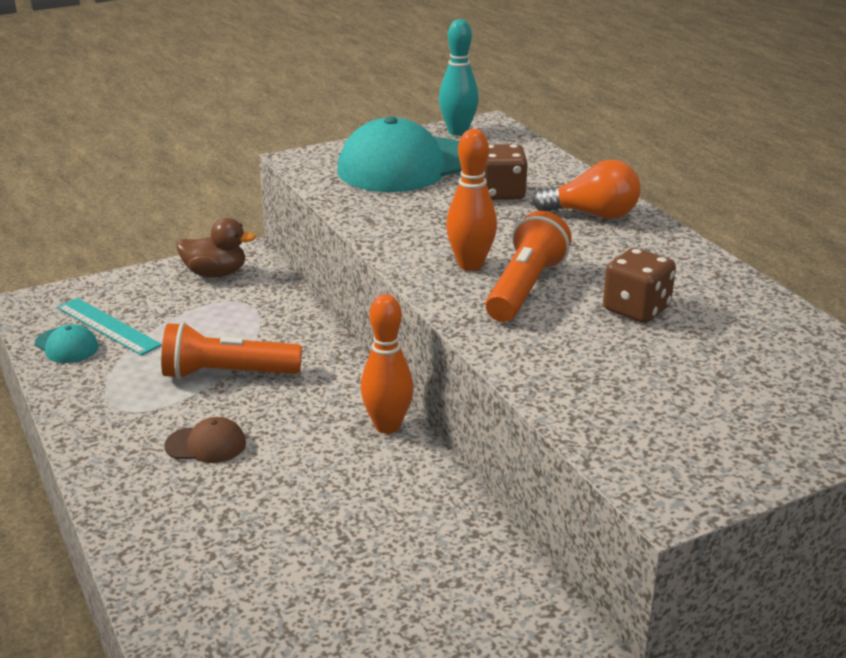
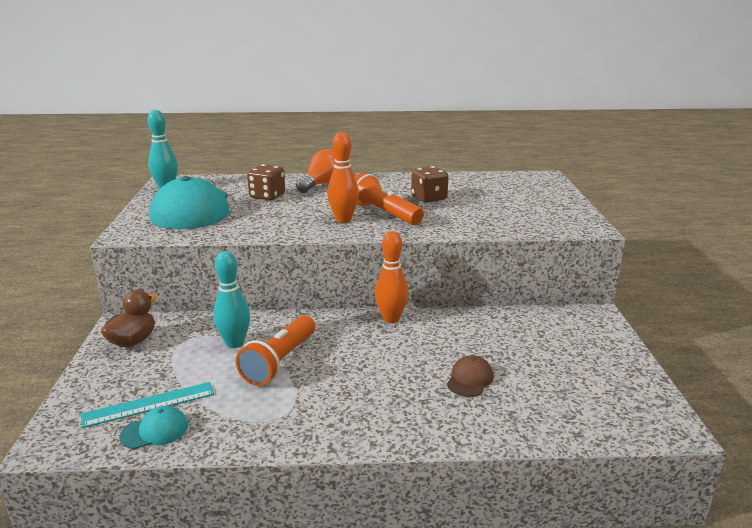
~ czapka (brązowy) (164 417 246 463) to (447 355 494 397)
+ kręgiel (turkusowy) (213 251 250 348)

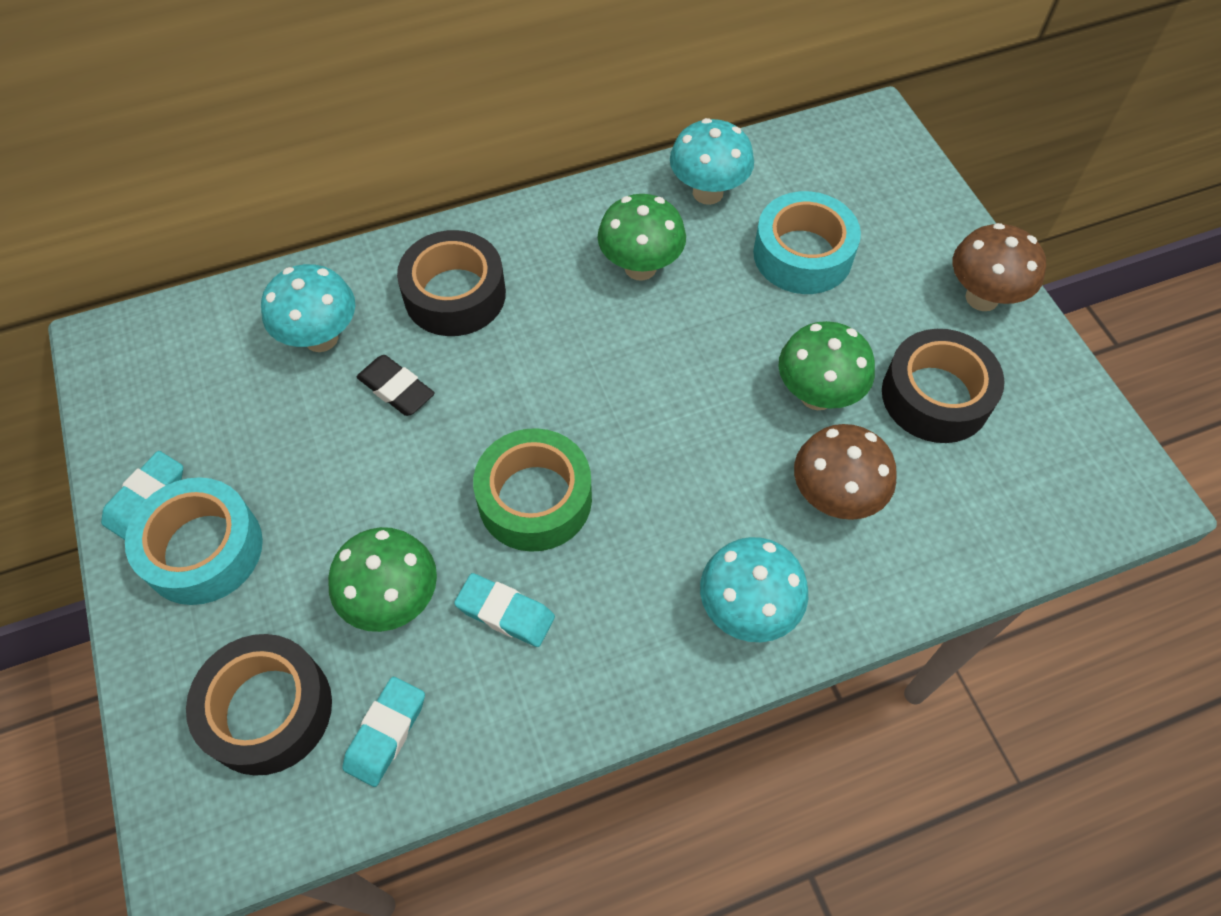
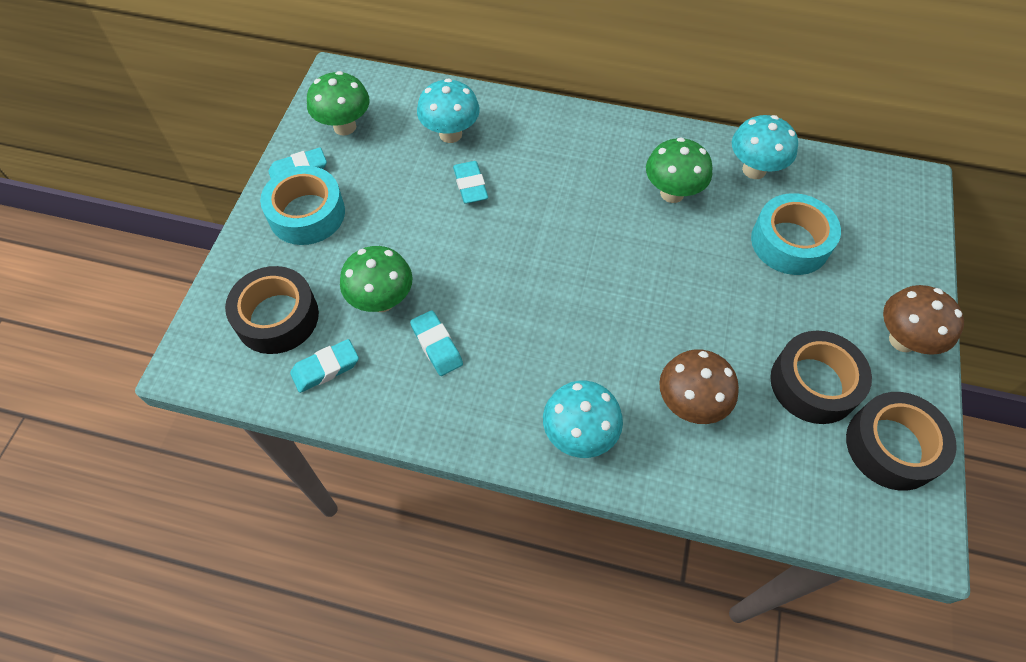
~ taśma klejąca (czarny) (397 230 506 336) to (846 392 957 491)
~ grzyb (zielony) (778 321 875 410) to (307 71 370 136)
~ gumka do mazania (czarny) (357 355 435 416) to gumka do mazania (turkusowy) (453 161 488 204)
- taśma klejąca (zielony) (473 428 592 552)

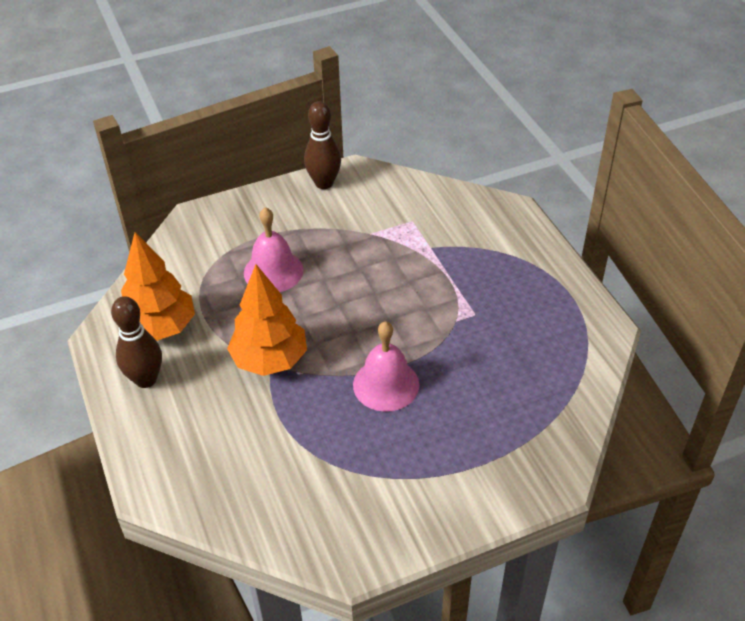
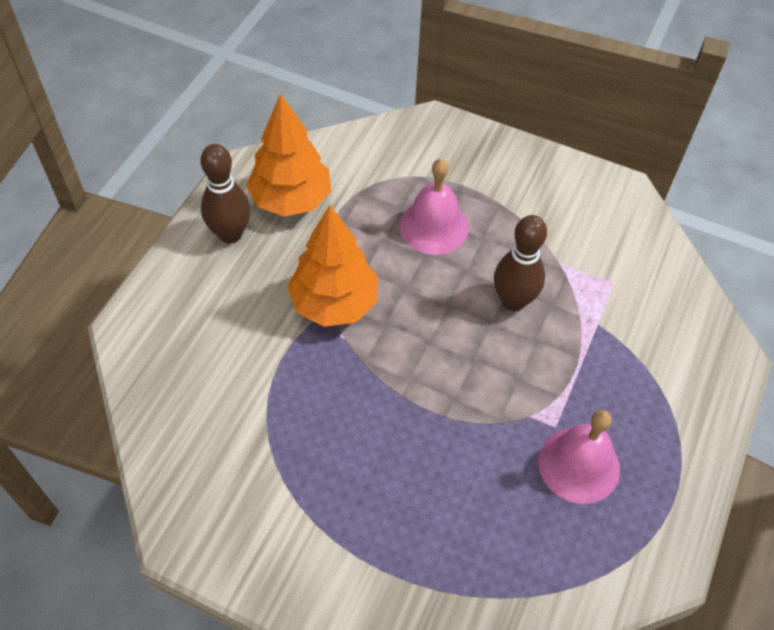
~ kręgiel (brązowy) (304 101 341 189) to (494 215 547 311)
~ dzwonek (różowy) (353 321 419 412) to (538 410 620 504)

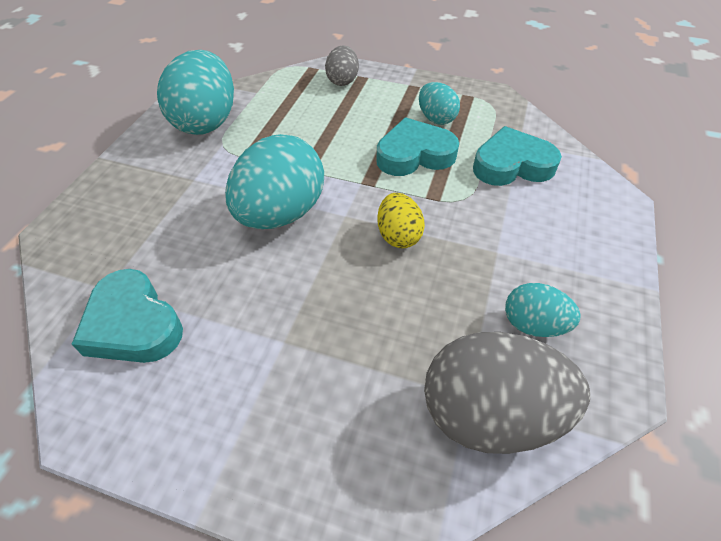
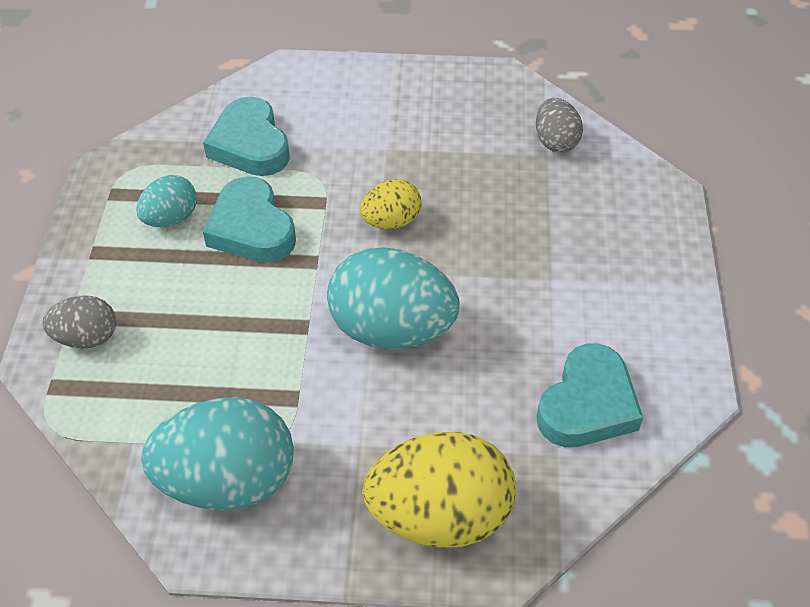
- jajko (turkusowy) (505 283 581 337)
~ jajko (szary) (424 332 590 454) = (536 98 583 153) x0.53
+ jajko (żółty) (363 432 516 548)

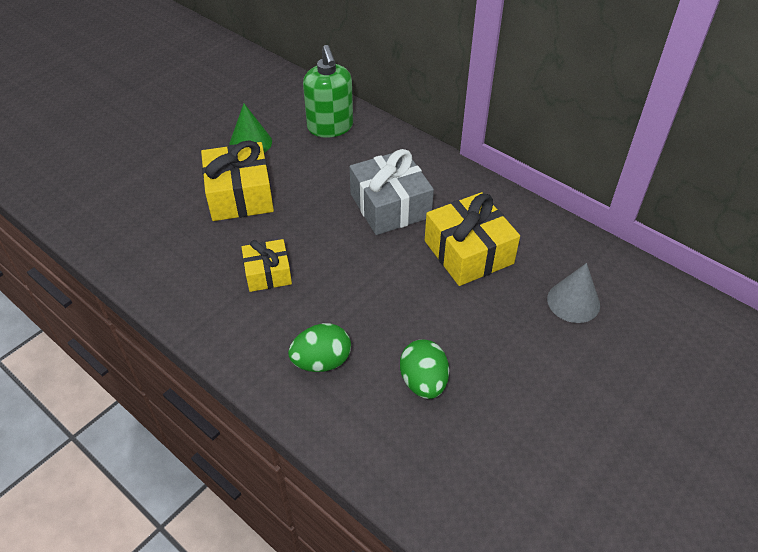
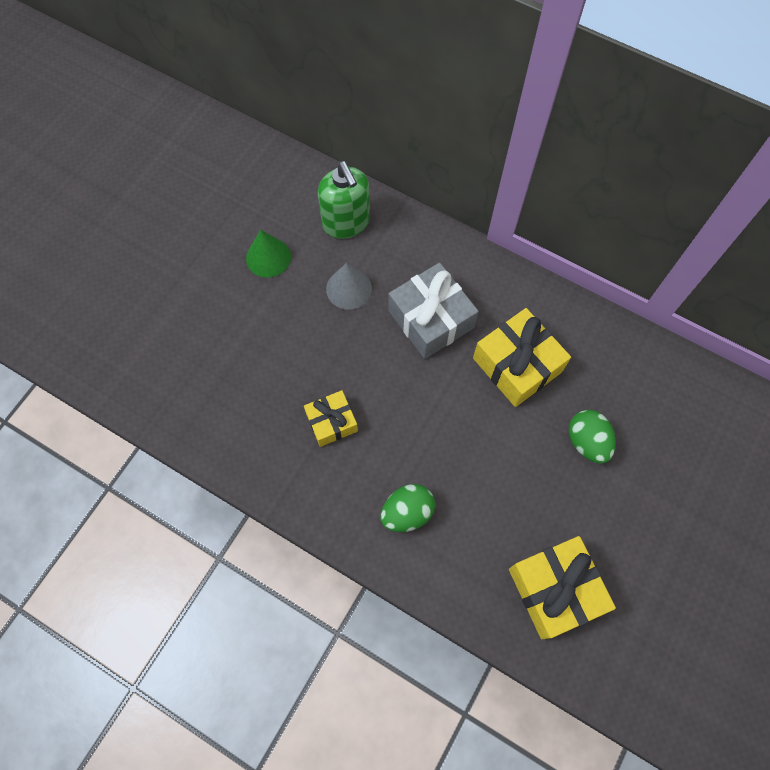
~ prezent (żółty) (201 141 274 221) to (509 536 616 639)
~ stożek (szary) (547 263 600 323) to (326 263 372 310)
~ jajko (zielony) (400 339 449 399) to (569 410 616 463)

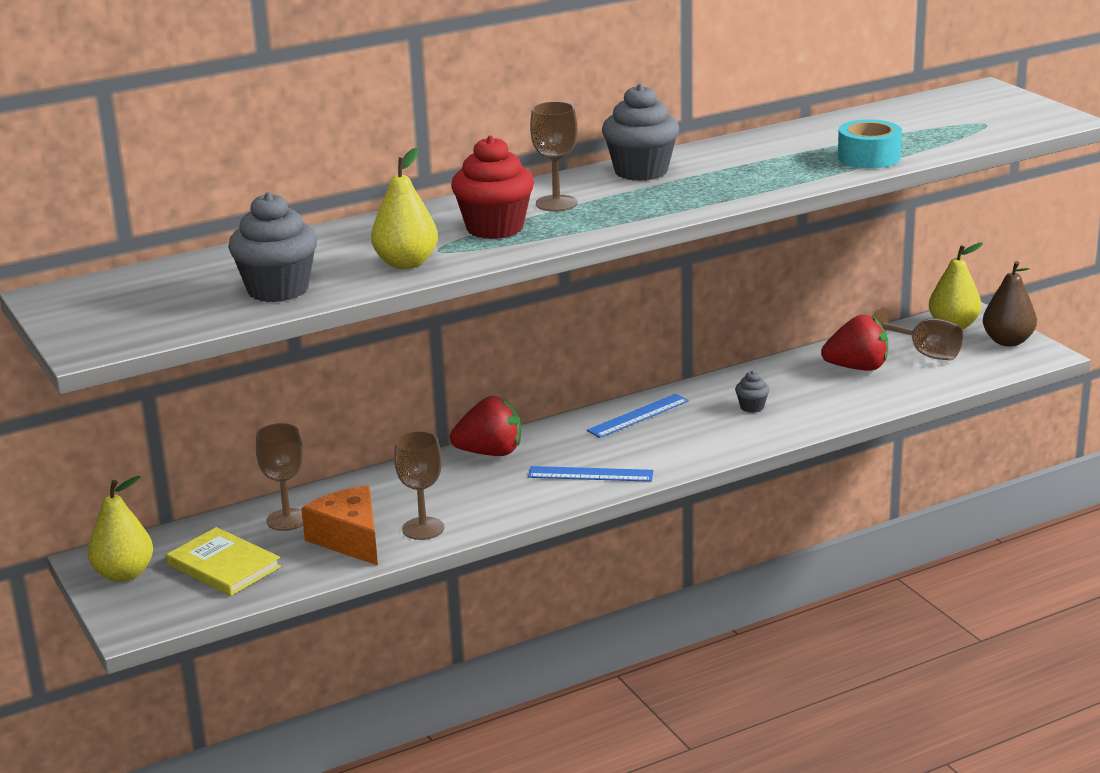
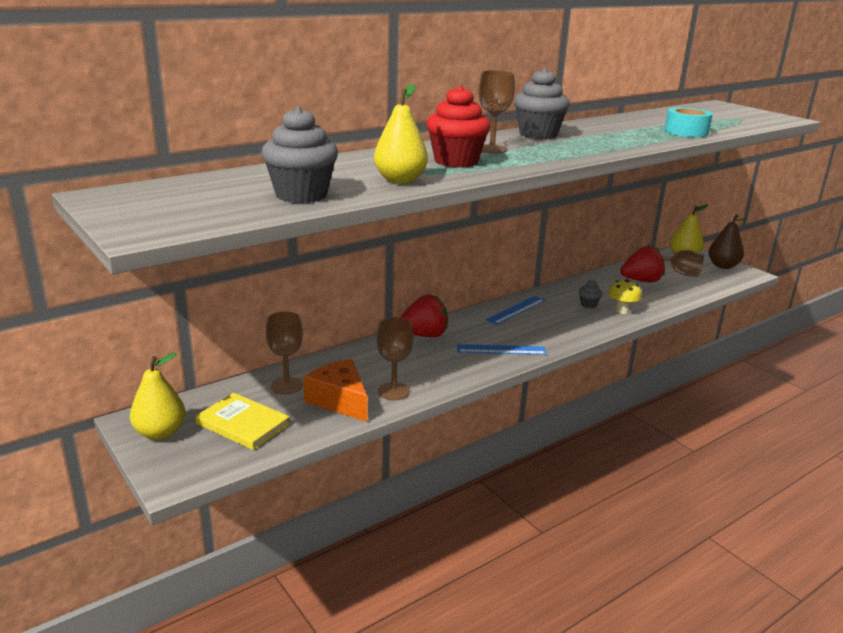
+ grzyb (żółty) (608 279 642 314)

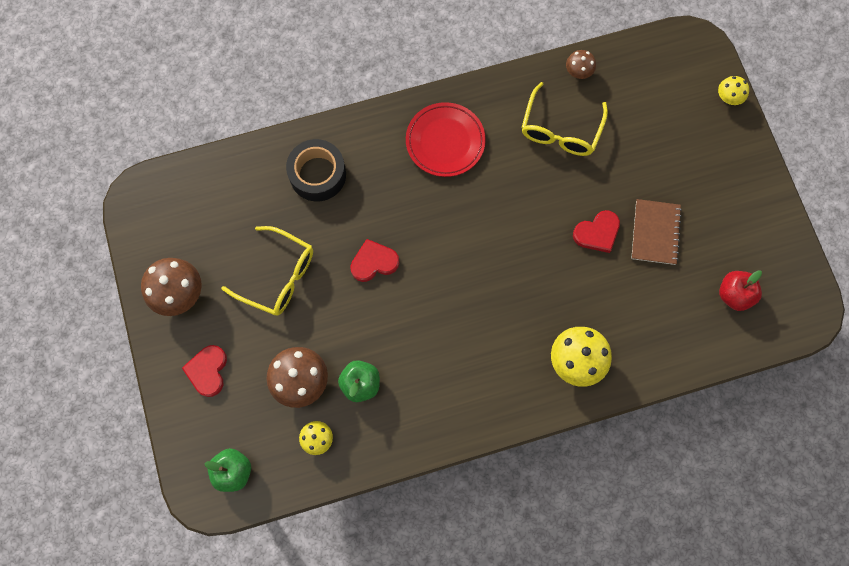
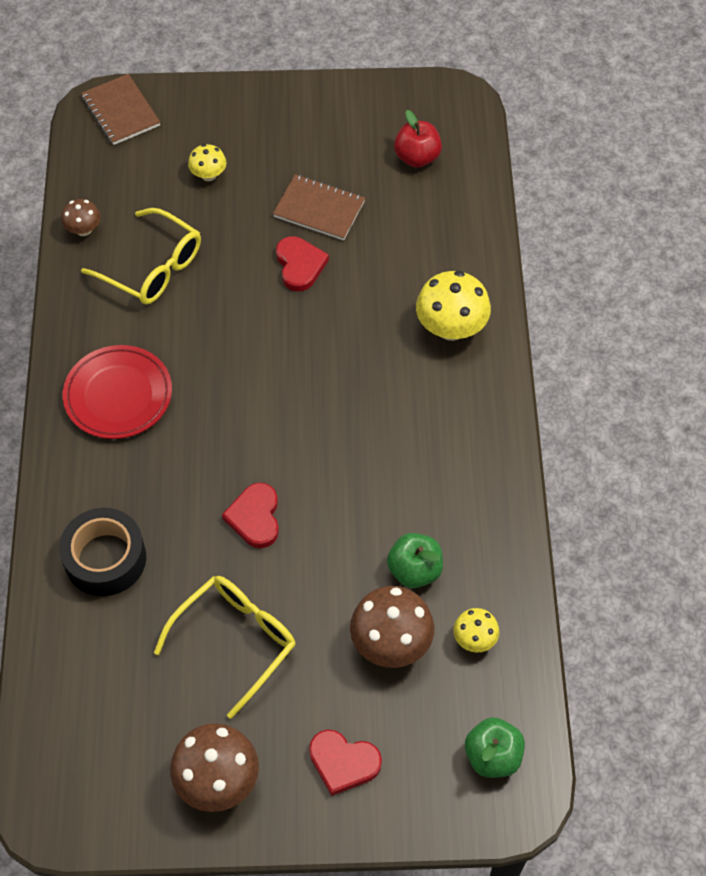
~ grzyb (żółty) (718 76 749 105) to (188 144 226 181)
+ zeszyt (brązowy) (81 74 160 145)

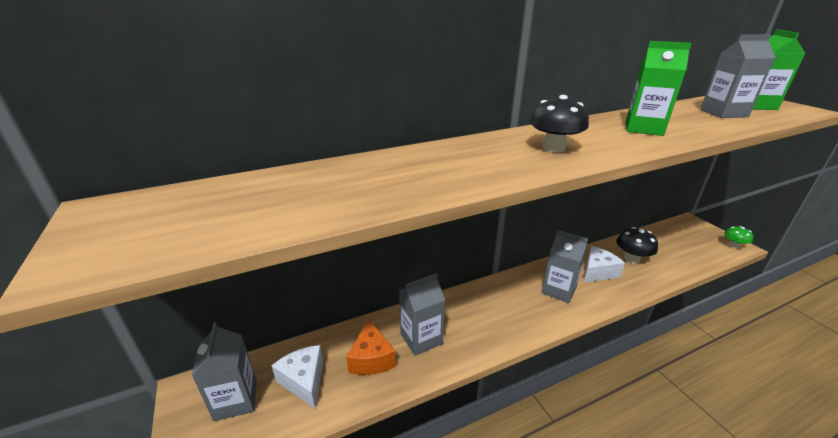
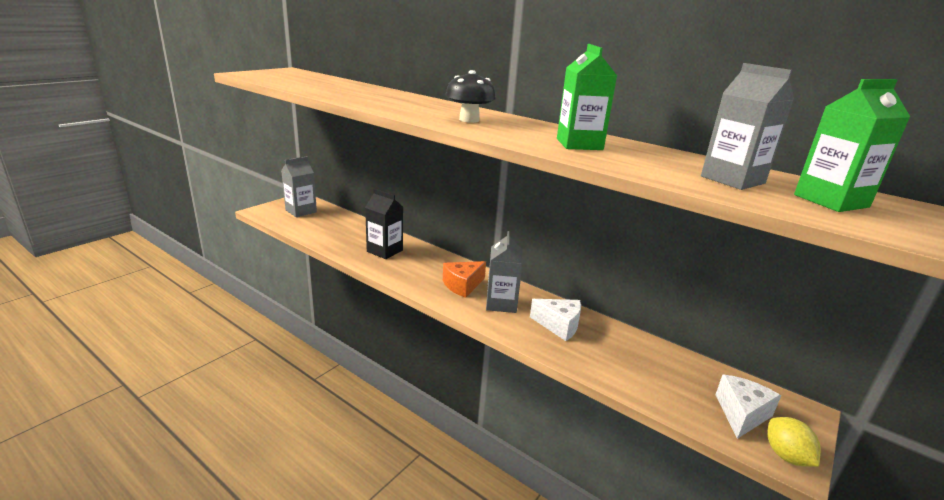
~ grzyb (zielony) (724 226 753 249) to cytryna (żółty) (767 417 821 467)
- grzyb (czarny) (616 227 658 264)
~ karton mleka (szary) (399 273 445 356) to karton mleka (czarny) (365 189 403 259)
~ ser (pomarańczowy) (346 318 396 375) to (443 261 486 298)
~ ser (biały) (271 345 323 408) to (715 375 781 439)

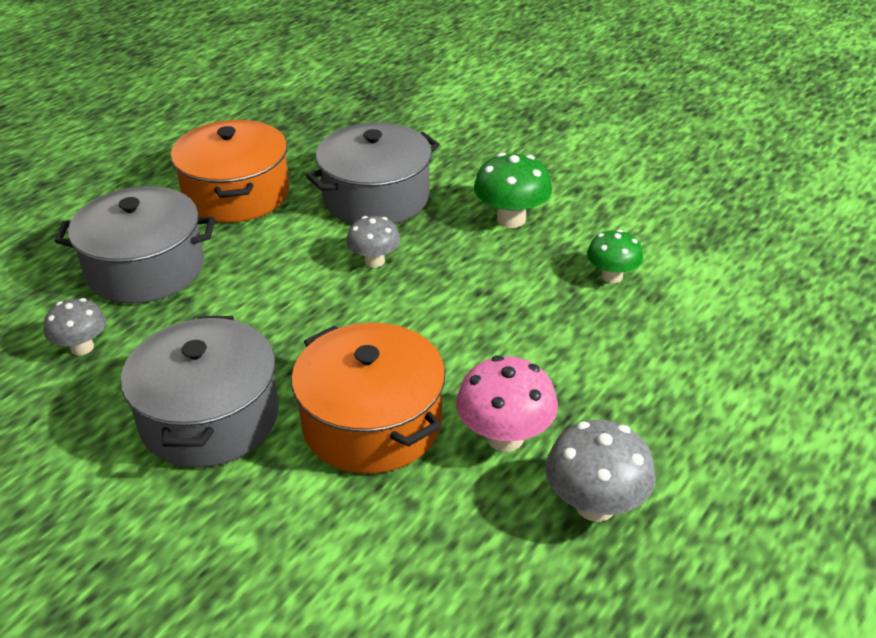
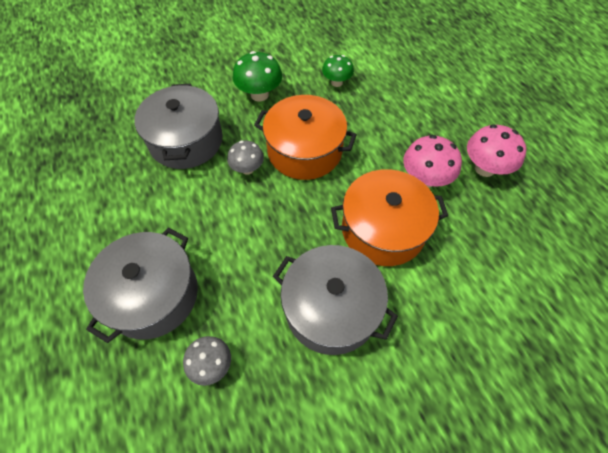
~ garnek (pomarańczowy) (171 120 289 223) to (254 95 357 180)
~ grzyb (szary) (546 420 656 522) to grzyb (różowy) (467 125 527 177)

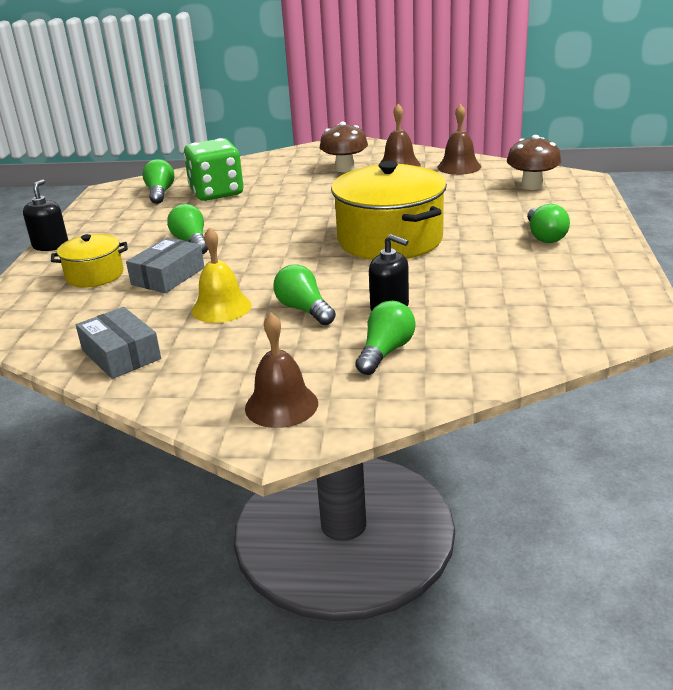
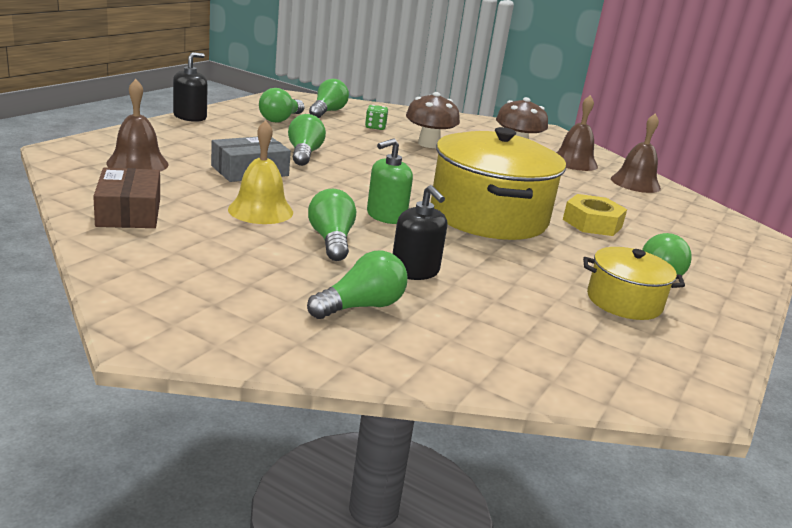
~ grzyb (brązowy) (507 135 561 190) to (406 92 460 148)
~ kostka do gry (zielony) (184 138 243 201) = (365 105 388 130) x0.41
~ garnek (żółty) (51 234 128 288) to (583 247 685 320)
~ pudełko (szary) (76 307 161 379) to pudełko (brązowy) (93 167 160 228)
~ dzwonek (brązowy) (245 313 318 428) to (106 79 168 171)
+ żarówka (zielony) (259 88 304 123)
+ dozownik mydła (zielony) (367 138 413 224)
+ nakrętka (żółty) (563 194 627 236)

